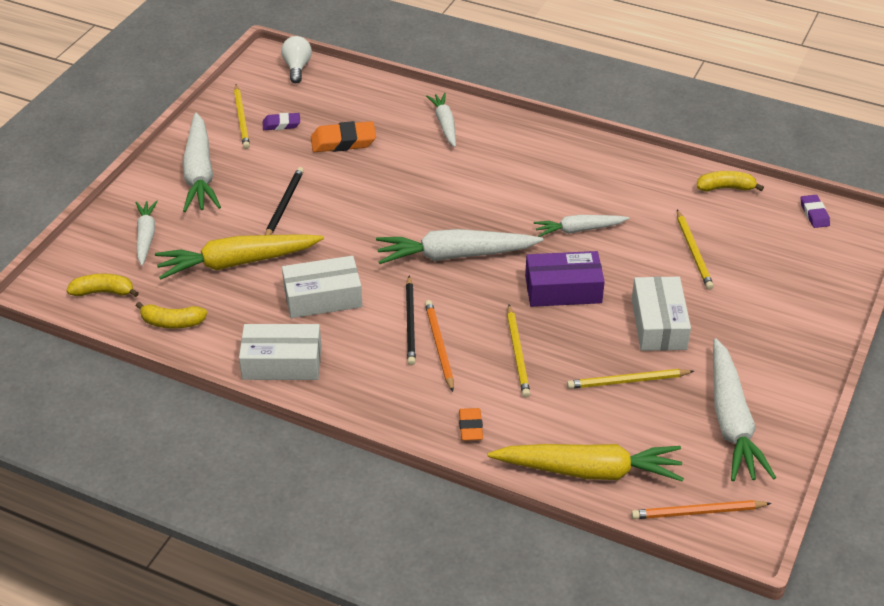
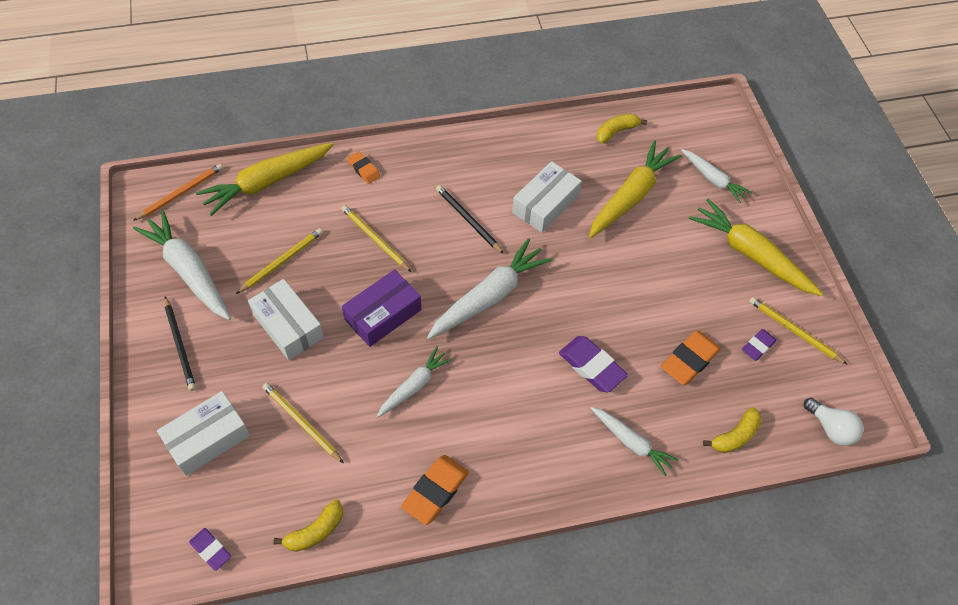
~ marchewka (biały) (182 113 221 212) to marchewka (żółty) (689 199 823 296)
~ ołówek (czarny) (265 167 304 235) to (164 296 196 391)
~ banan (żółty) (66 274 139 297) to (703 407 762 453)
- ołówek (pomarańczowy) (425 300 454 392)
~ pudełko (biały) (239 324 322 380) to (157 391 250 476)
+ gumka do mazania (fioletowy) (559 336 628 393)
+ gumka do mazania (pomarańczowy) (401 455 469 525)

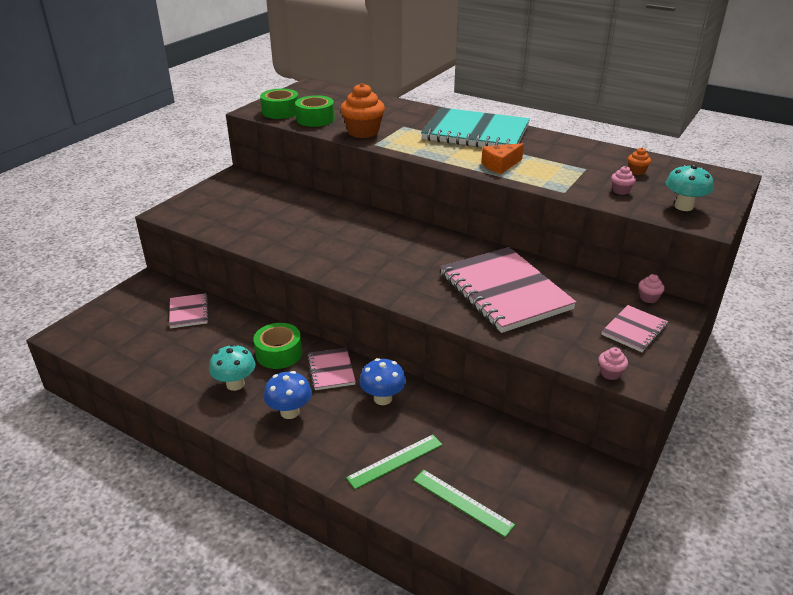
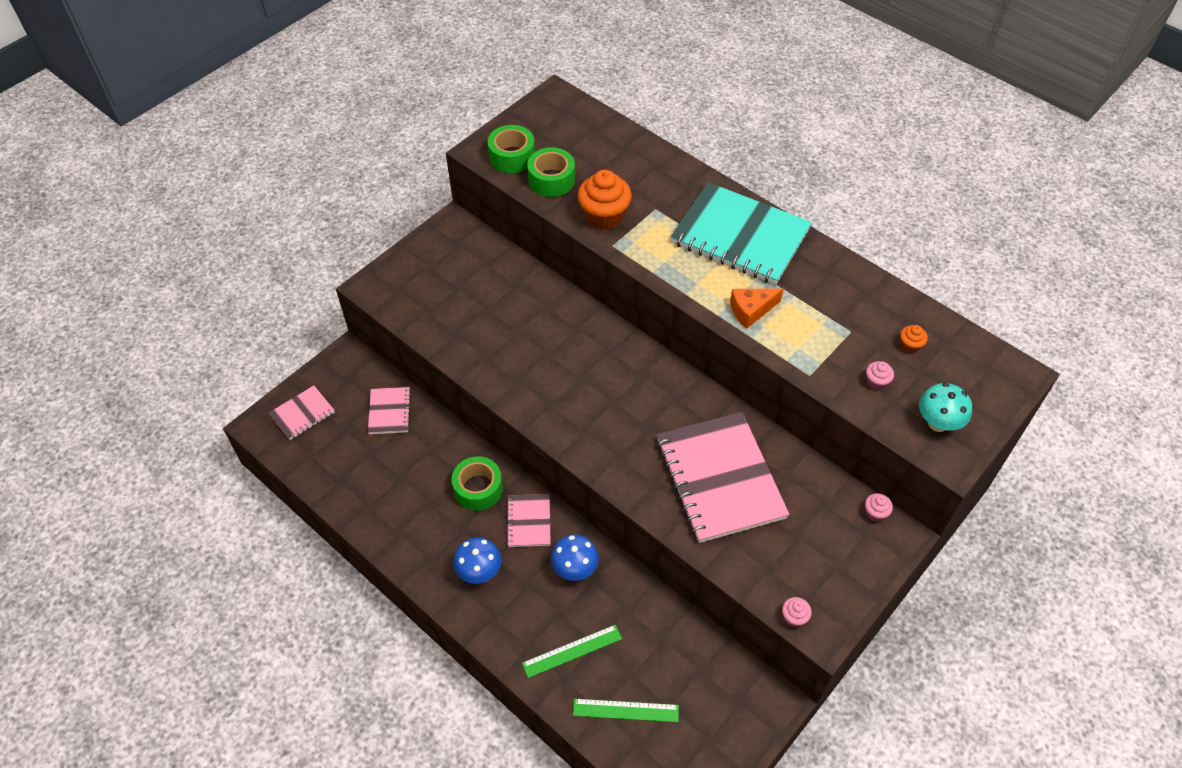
~ zeszyt (różowy) (601 305 668 352) to (269 386 335 440)
- grzyb (turkusowy) (209 344 255 391)
~ linijka (zielony) (413 470 515 537) = (573 699 679 722) 45 degrees counterclockwise

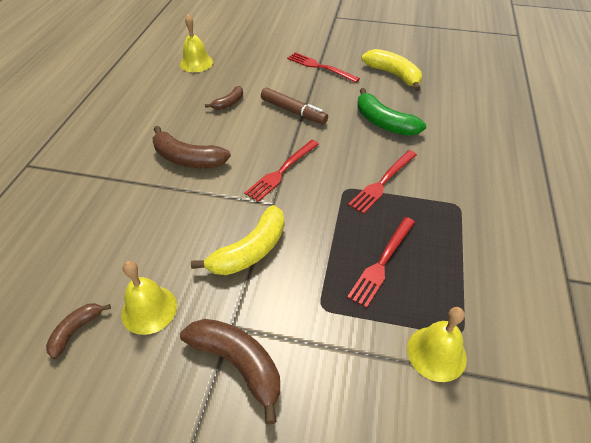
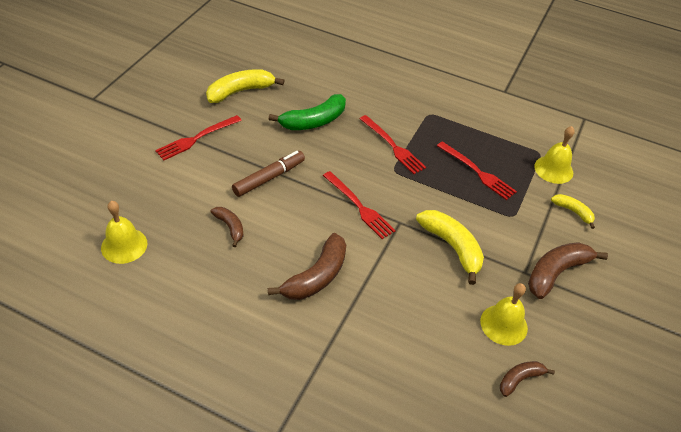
~ banan (brązowy) (46 303 111 359) = (500 361 555 397) 105 degrees clockwise
+ banan (żółty) (551 194 595 229)

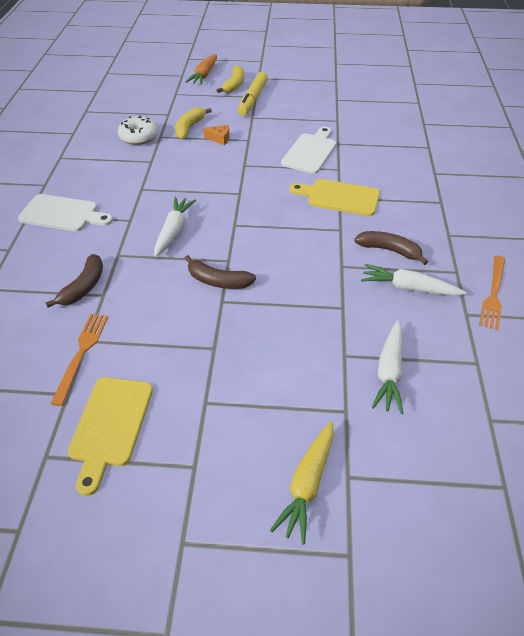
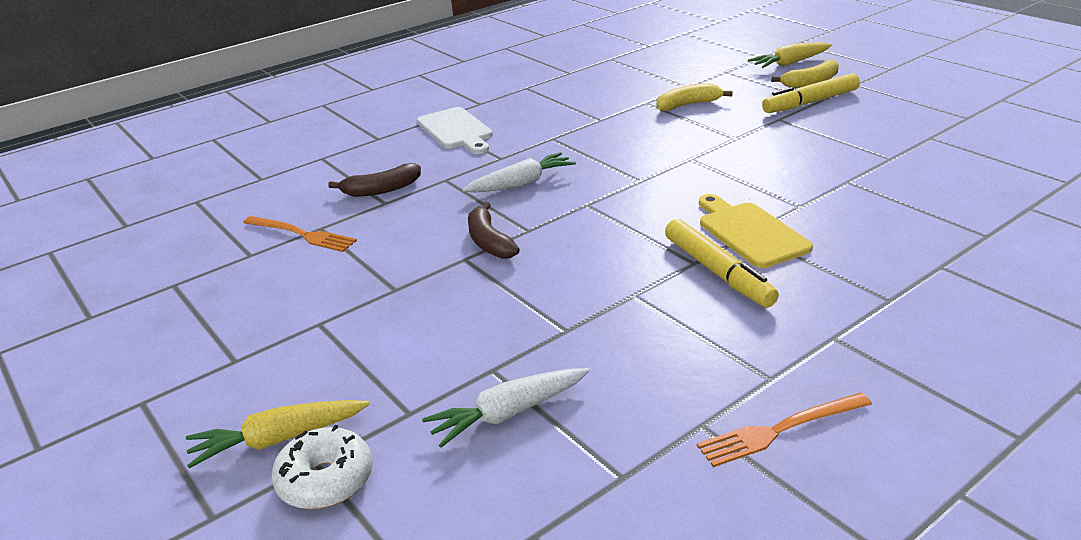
~ marchewka (pomarańczowy) (186 54 217 85) to marchewka (żółty) (748 42 832 68)
~ donut (biały) (118 115 158 145) to (272 425 373 509)
- ser (pomarańczowy) (203 125 230 145)
- deska do krojenia (biały) (281 127 337 174)
- banan (brązowy) (354 231 428 265)
- marchewka (biały) (361 264 466 296)
~ widelec (pomarańczowy) (50 314 108 406) = (243 216 357 252) 60 degrees clockwise
- deska do krojenia (żółty) (68 377 153 496)
+ flamaster (żółty) (665 219 779 307)

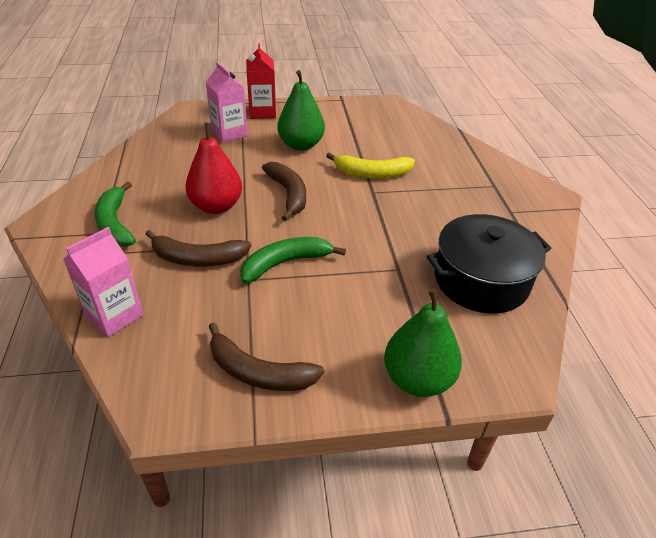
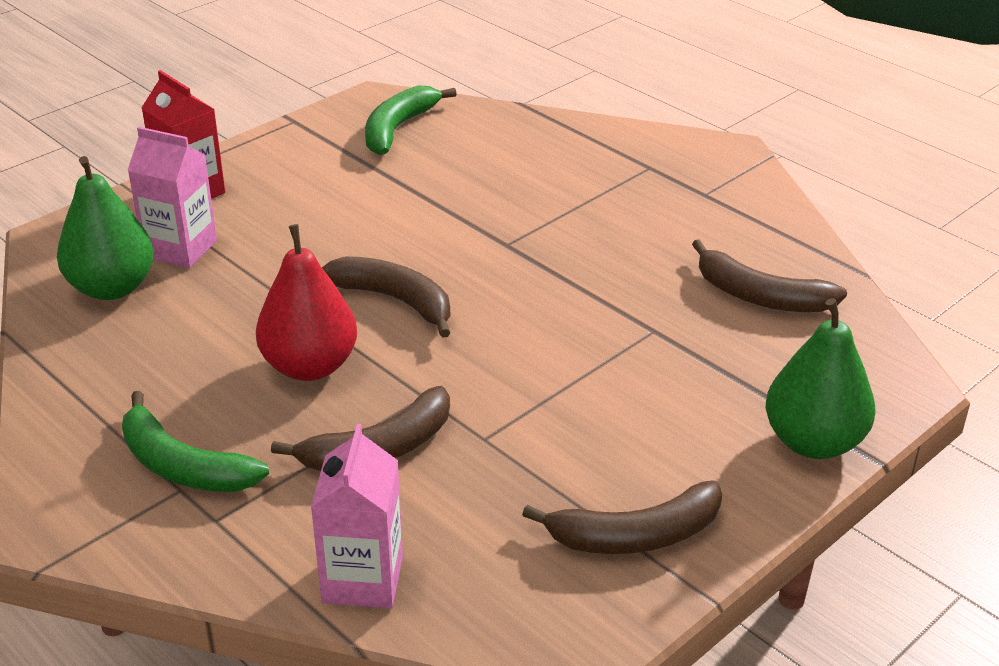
~ gruszka (zielony) (277 70 325 151) to (57 156 154 300)
- banan (żółty) (326 153 415 178)
~ garnek (czarny) (427 214 551 313) to banan (brązowy) (692 239 847 312)
~ banan (zielony) (240 237 346 283) to (365 85 457 155)

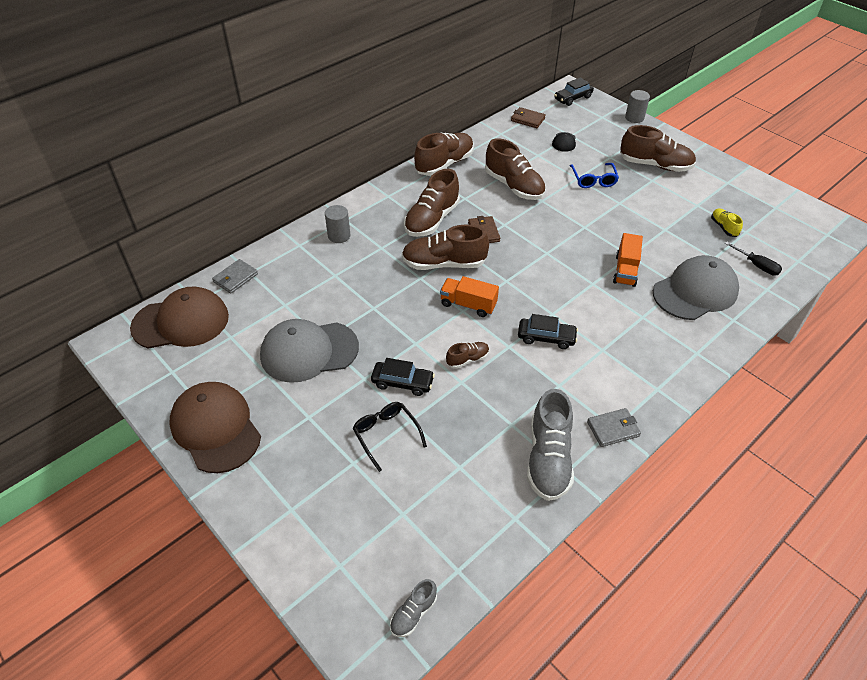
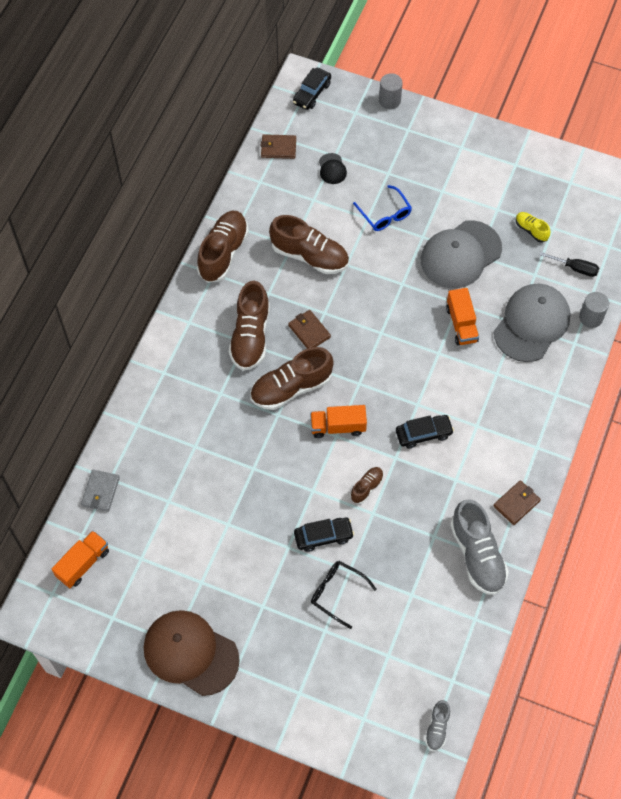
- but (brązowy) (620 125 696 172)
~ walec (szary) (325 205 350 243) to (579 292 609 328)
~ czapka (brązowy) (130 286 229 349) to ciężarówka (pomarańczowy) (51 531 109 588)
~ czapka (szary) (260 319 359 383) to (421 220 502 288)
~ portfel (szary) (587 408 641 447) to portfel (brązowy) (493 480 541 525)

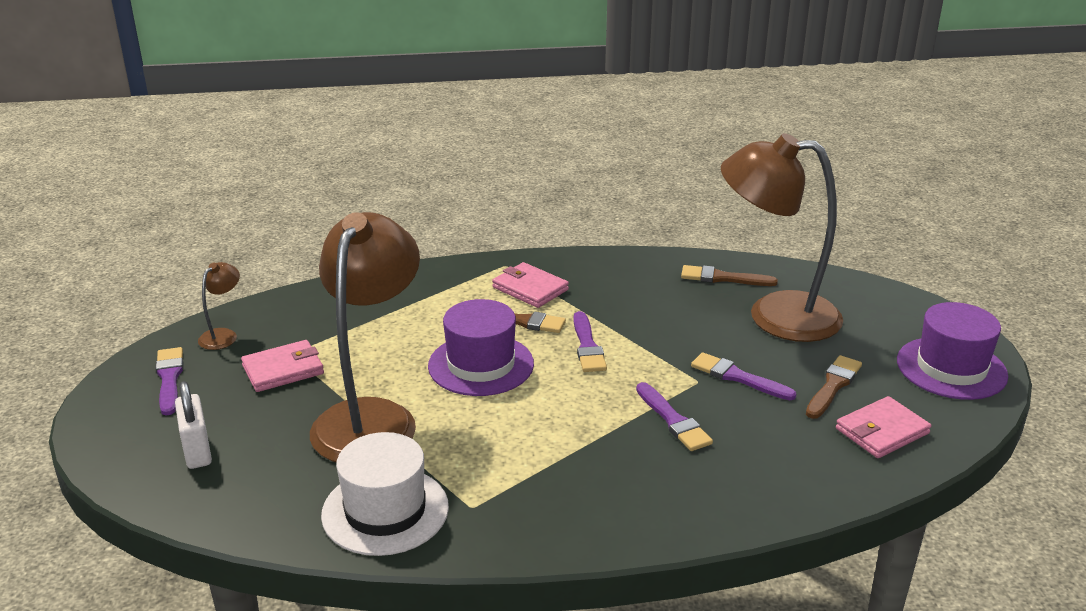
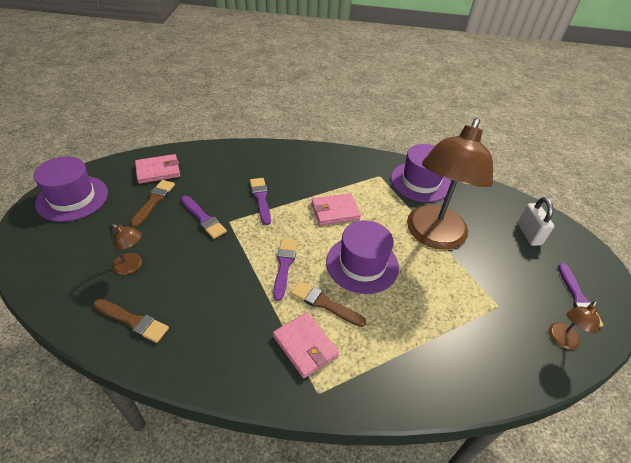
~ lampka (brązowy) (721 133 843 342) = (110 224 142 275) x0.41
~ portfel (różowy) (241 340 324 392) to (311 193 361 225)
~ pędzel (brązowy) (806 355 862 419) = (130 180 175 228) 150 degrees clockwise
~ kapelusz (biały) (321 432 449 556) to kapelusz (fioletowy) (391 144 451 202)

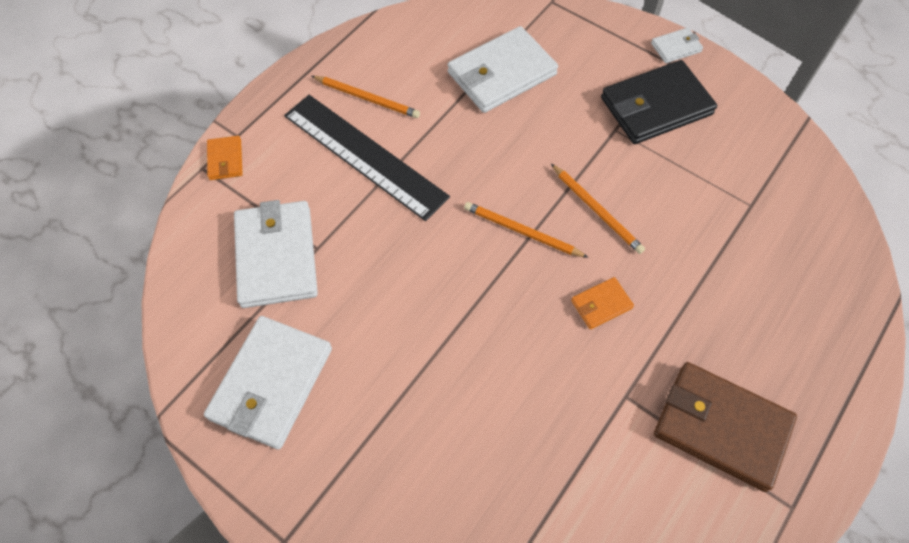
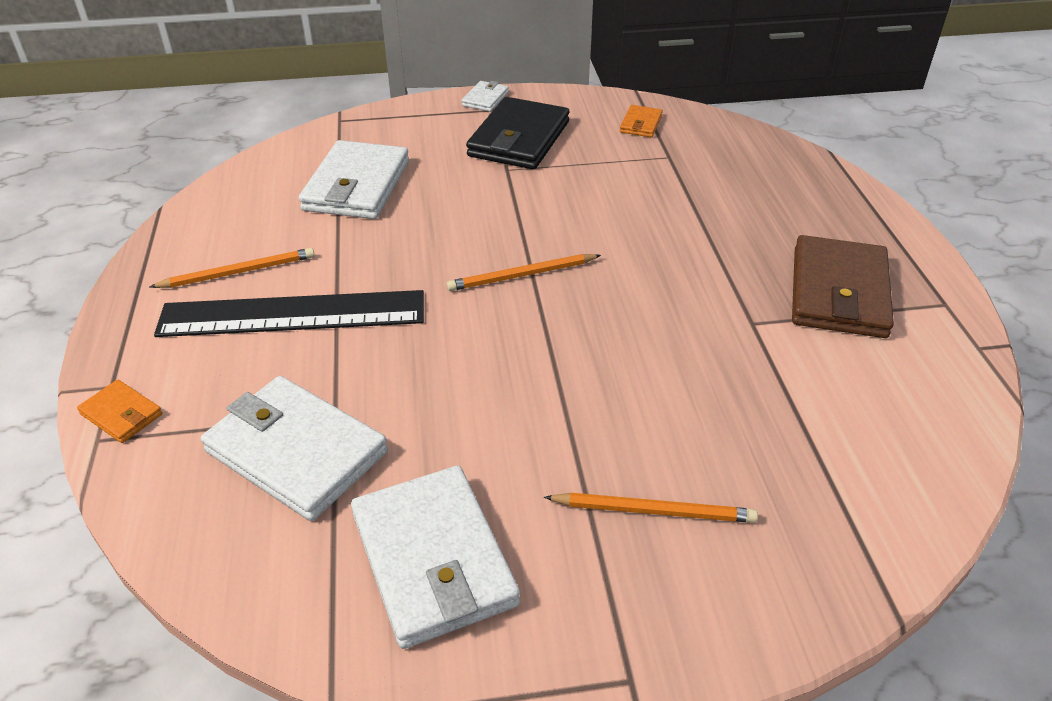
~ ołówek (pomarańczowy) (551 164 645 254) to (544 493 758 523)
~ portfel (pomarańczowy) (571 277 634 329) to (620 105 663 137)
~ portfel (brązowy) (654 362 797 492) = (792 235 894 338) 60 degrees counterclockwise

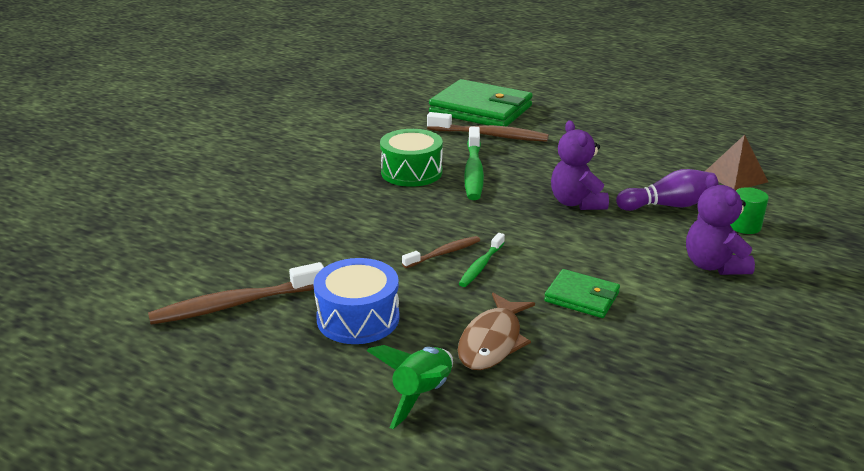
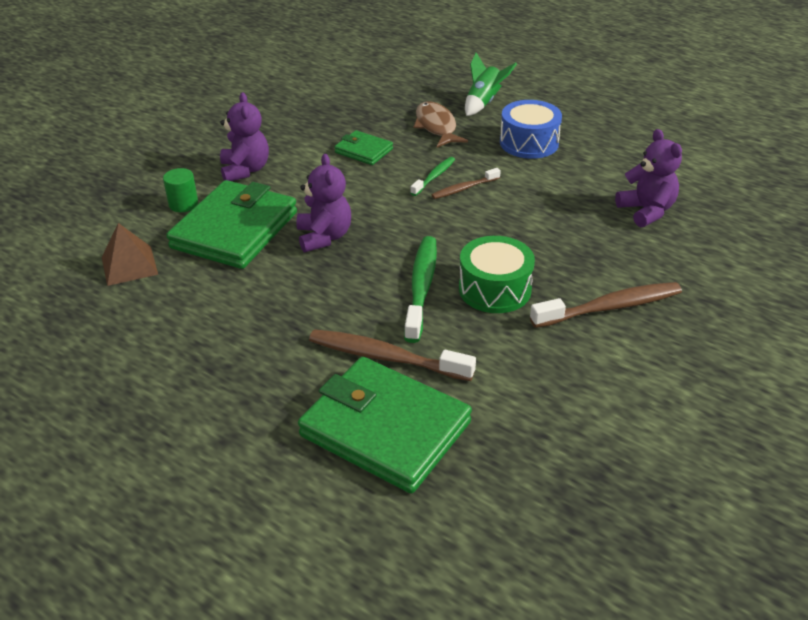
~ kręgiel (fioletowy) (616 169 719 211) to portfel (zielony) (166 180 297 269)
~ szczoteczka do zębów (brązowy) (148 262 324 325) to (530 282 682 328)
~ ryba (brązowy) (458 293 535 370) = (413 101 468 147) 45 degrees counterclockwise
+ miś (fioletowy) (615 129 682 227)

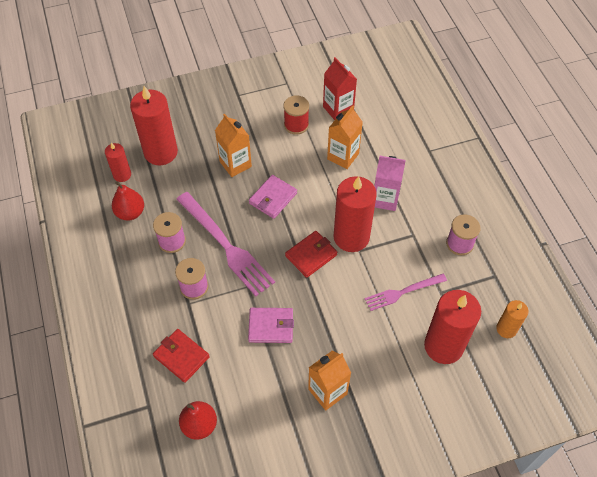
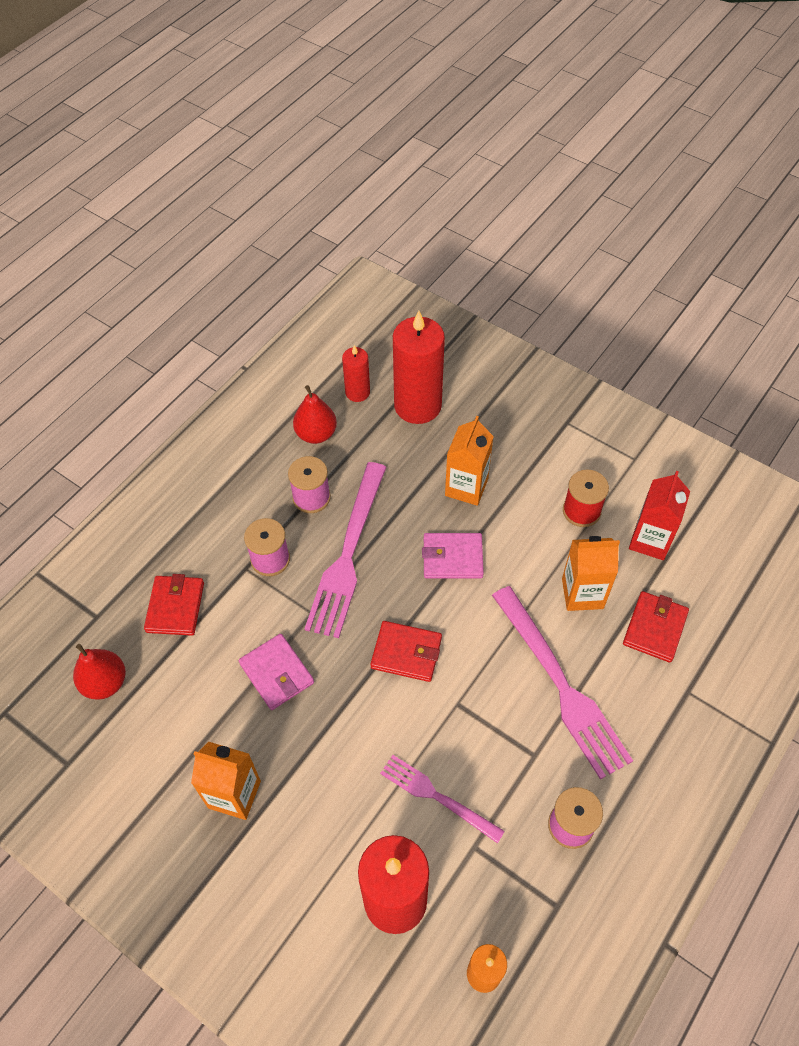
~ karton mleka (różowy) (374 156 406 211) to widelec (różowy) (492 586 633 780)
- świeca (czerwony) (333 176 377 252)
+ portfel (czerwony) (623 591 689 663)

